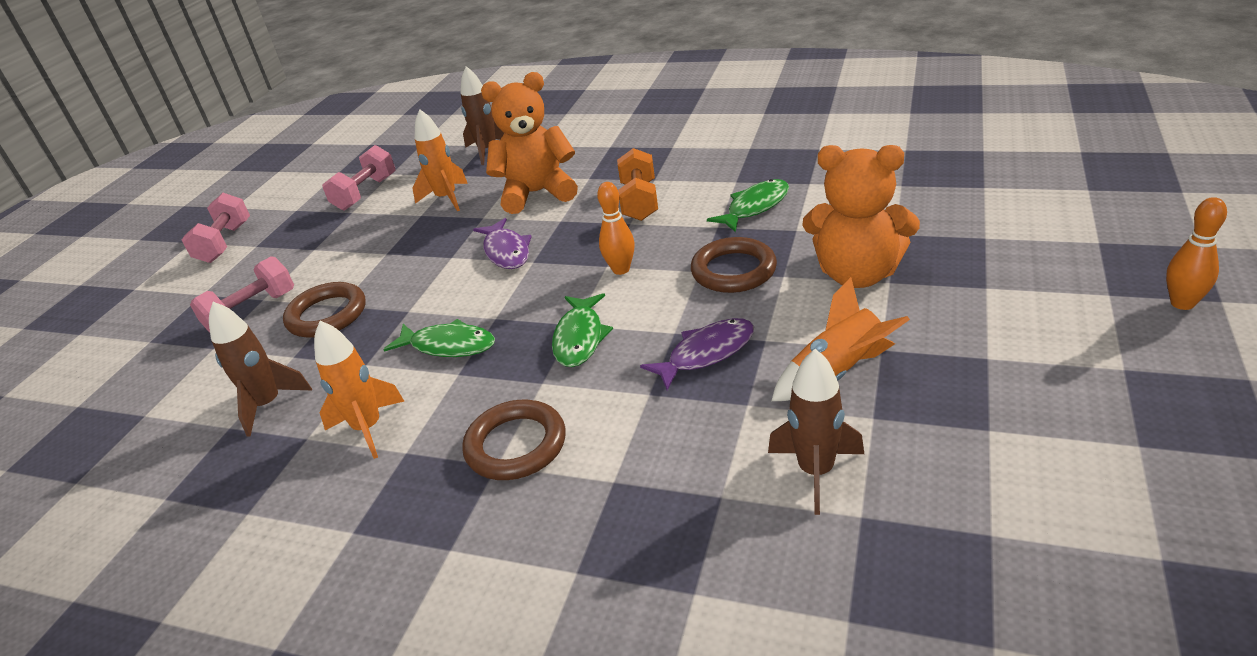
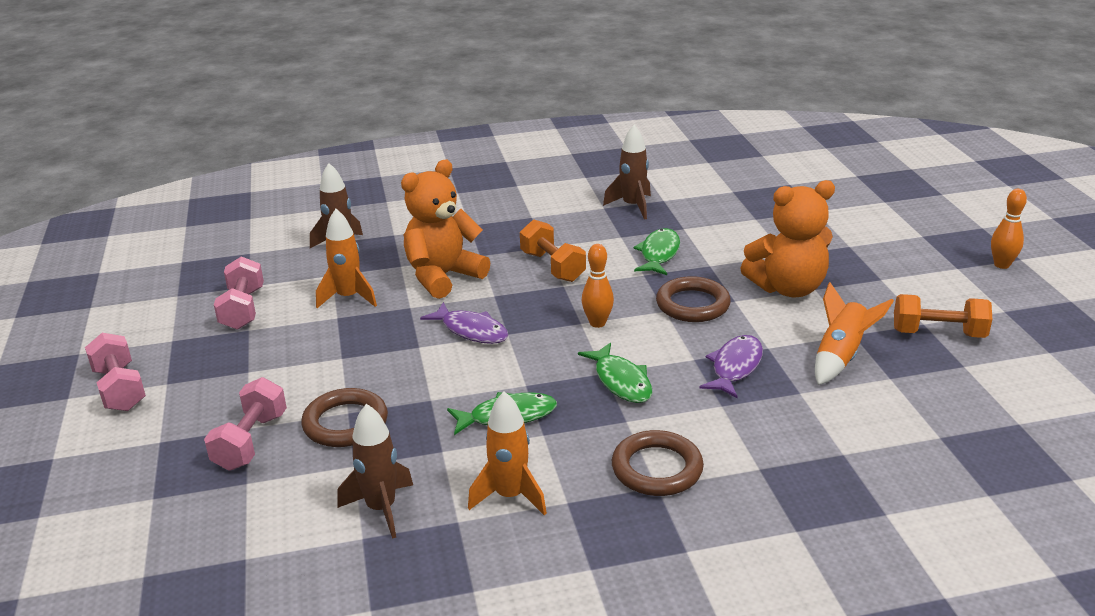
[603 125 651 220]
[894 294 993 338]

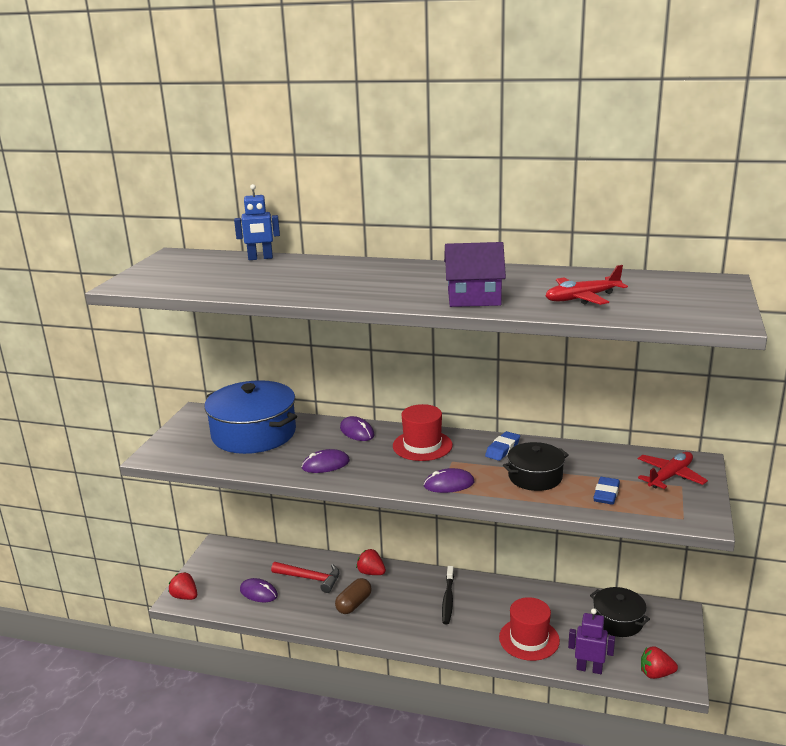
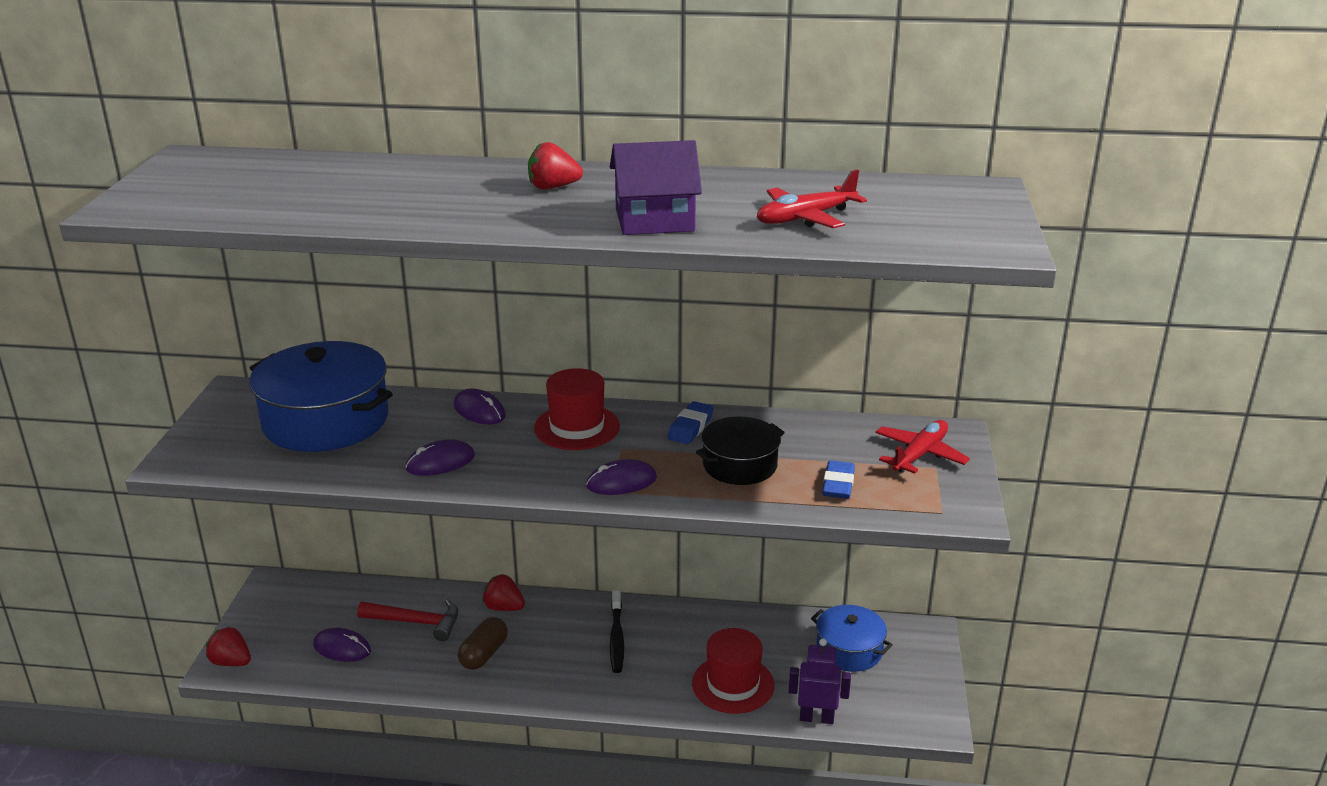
[234 184 280 260] (first image)
[811 605 893 672]
[528 142 583 190]

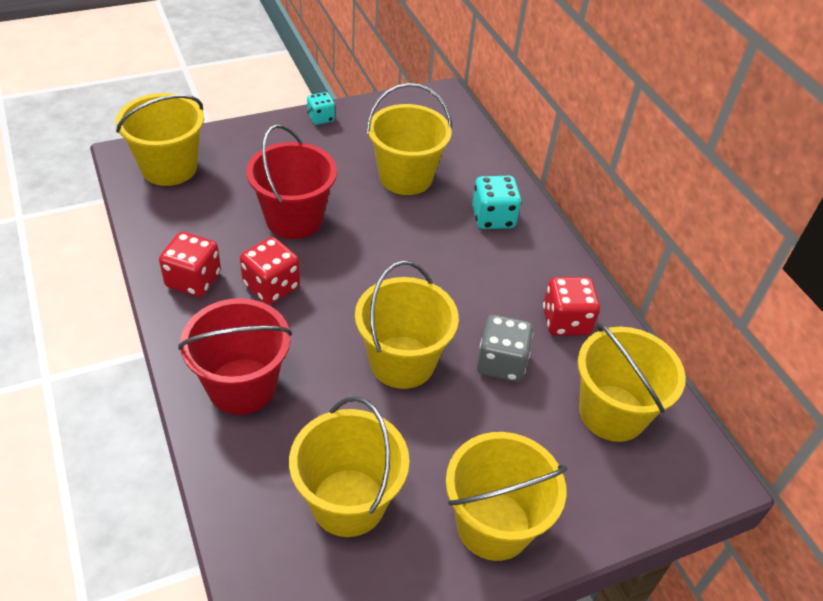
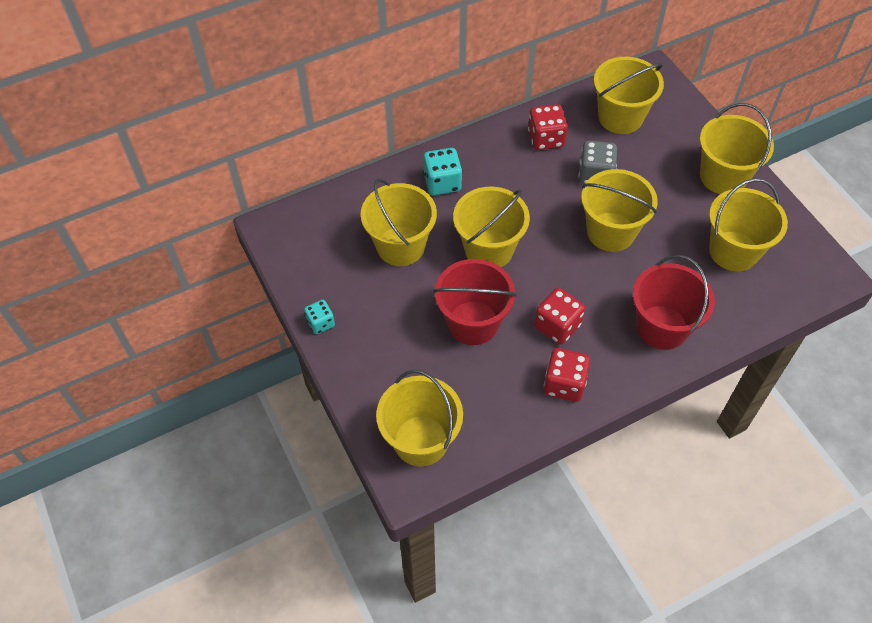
[453 187 530 267]

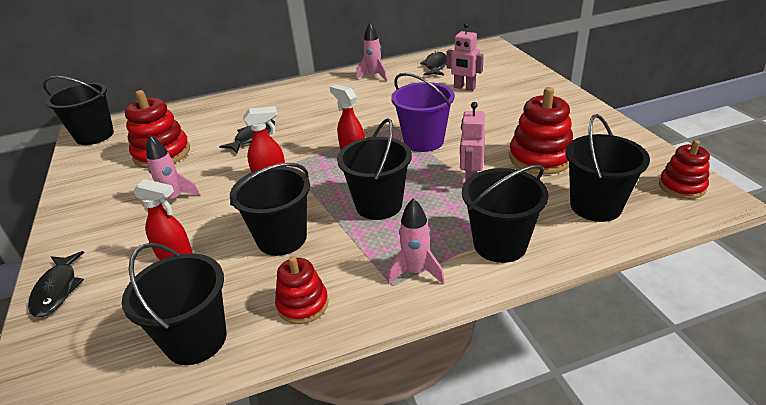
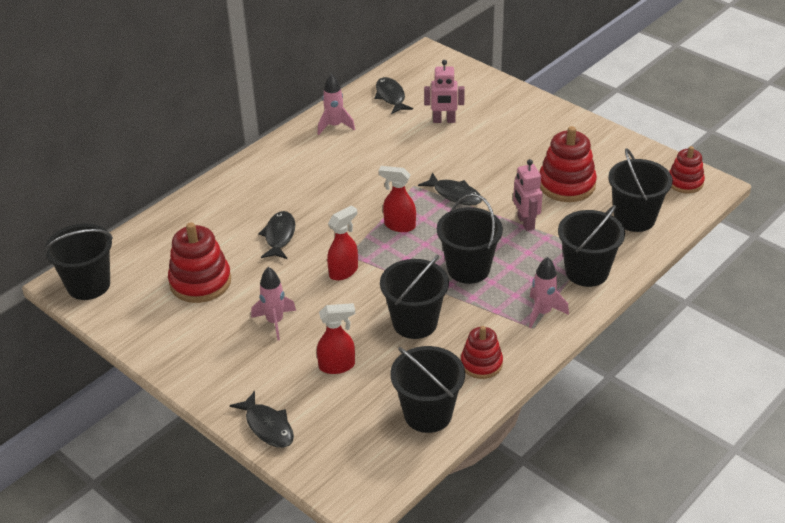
[418 172 482 206]

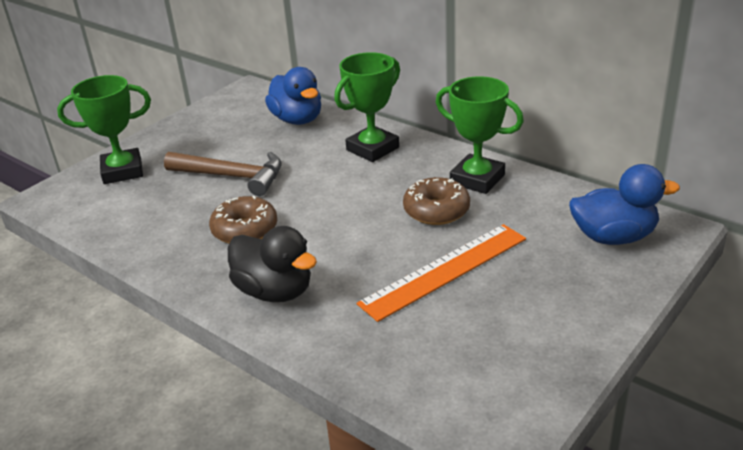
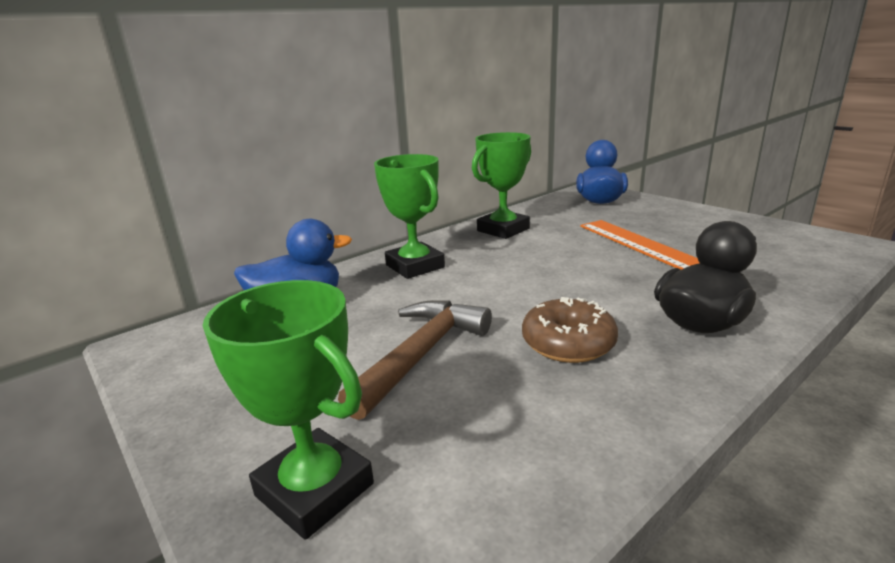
[203 280 374 540]
[403 177 470 225] (first image)

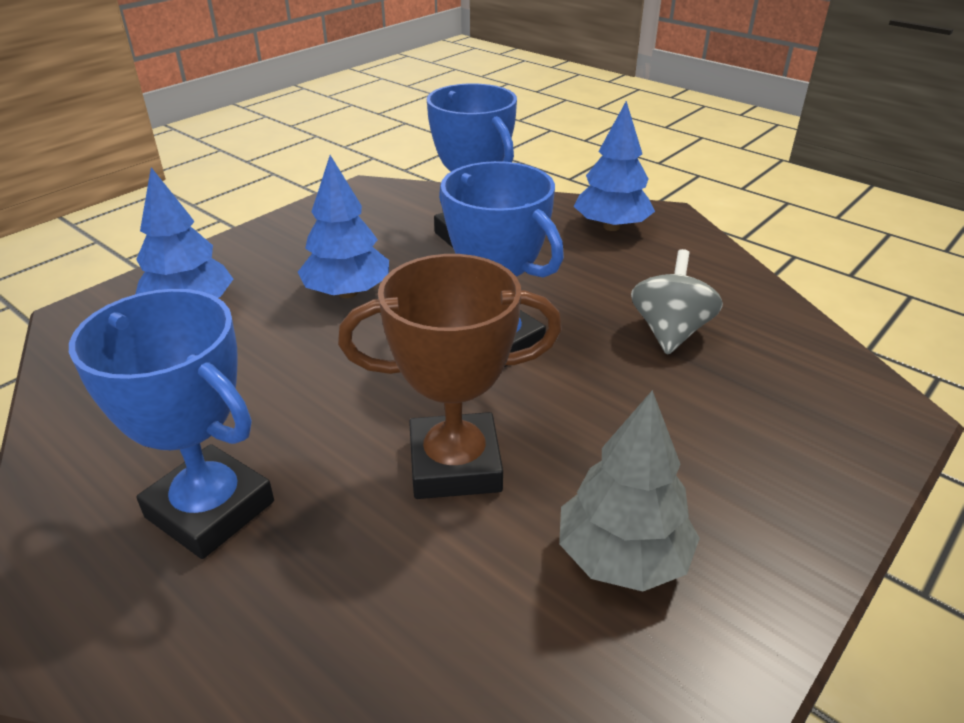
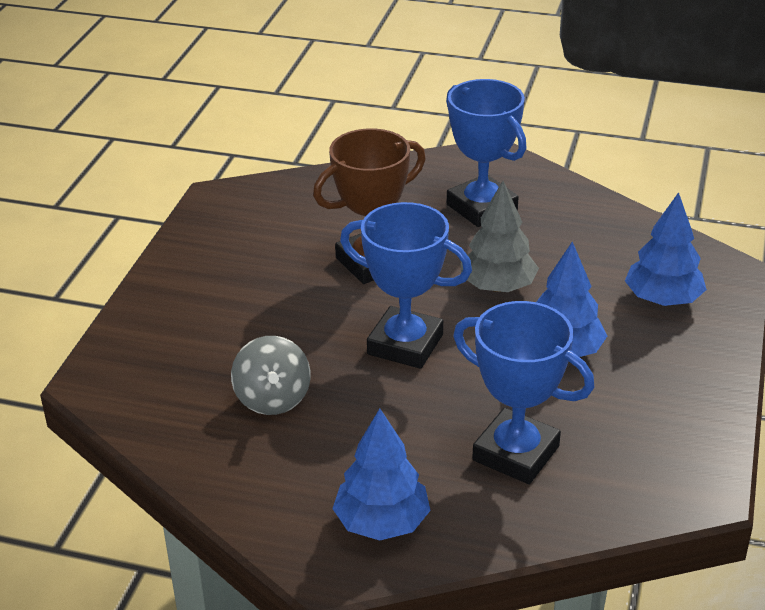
[446 79 526 227]
[461 181 539 292]

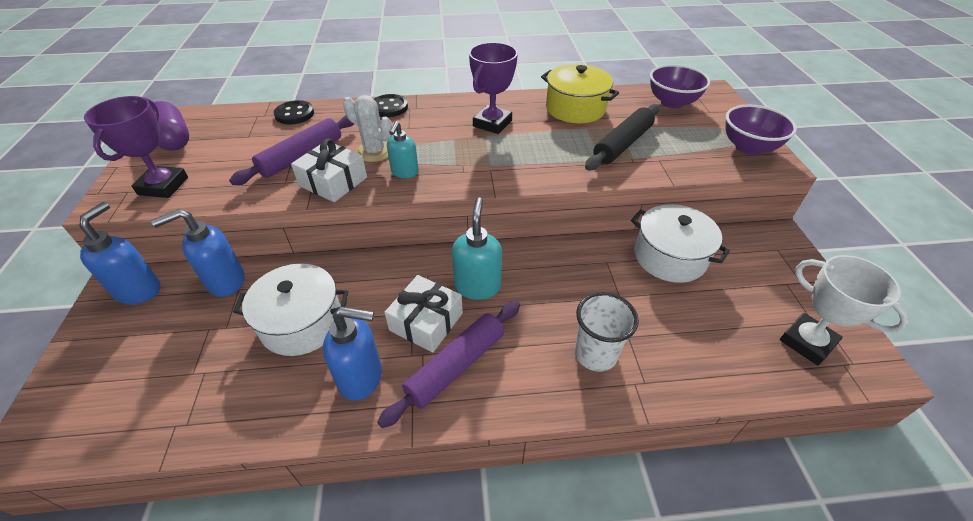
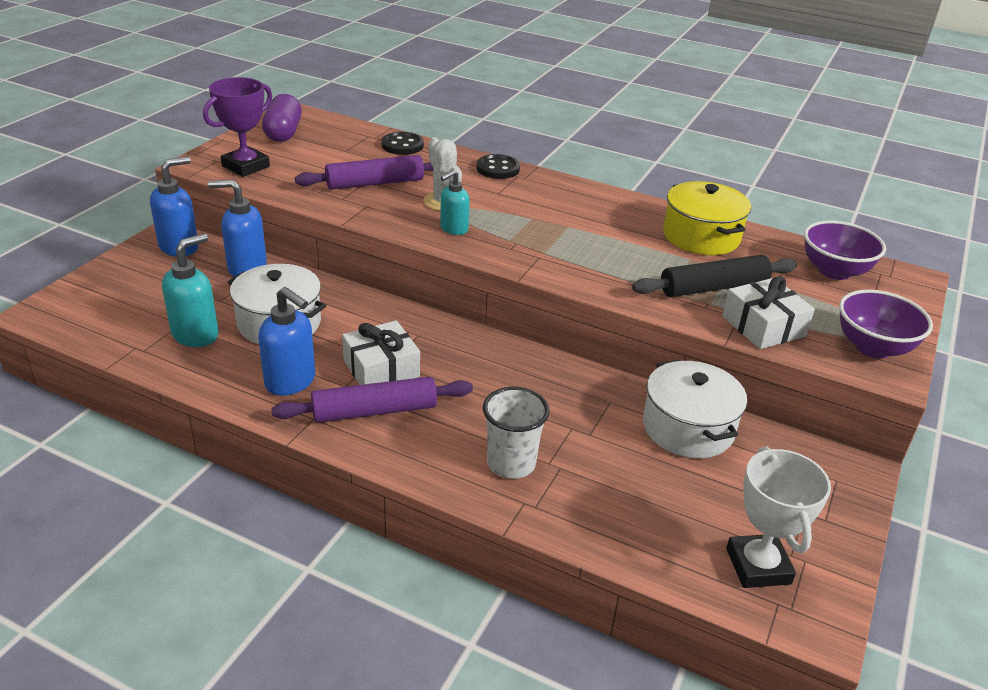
[722 276 815 349]
[162 233 219 347]
[469 42 518 134] (first image)

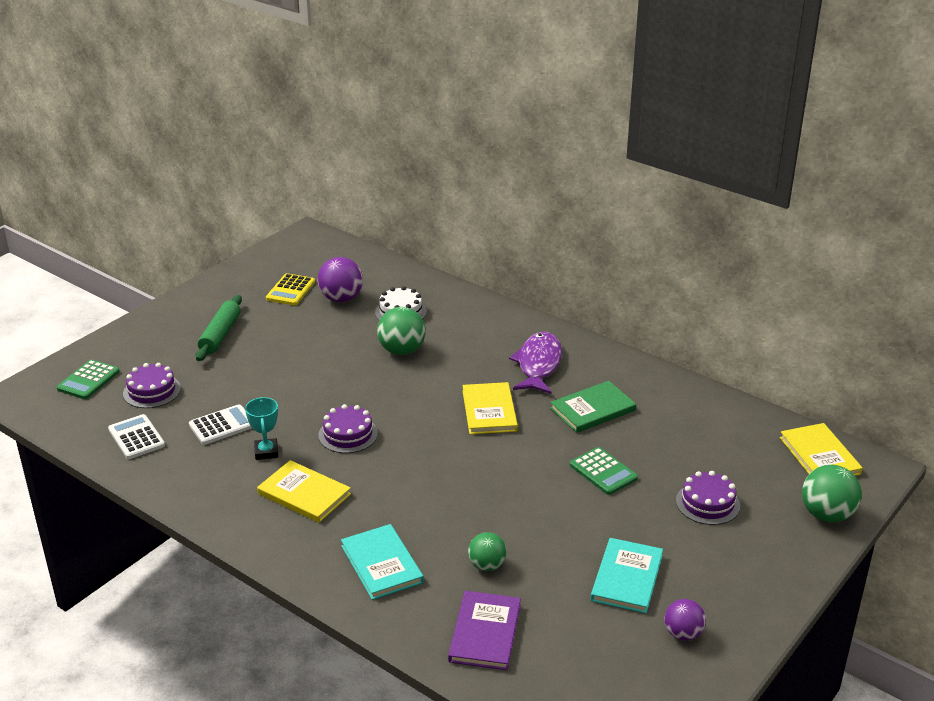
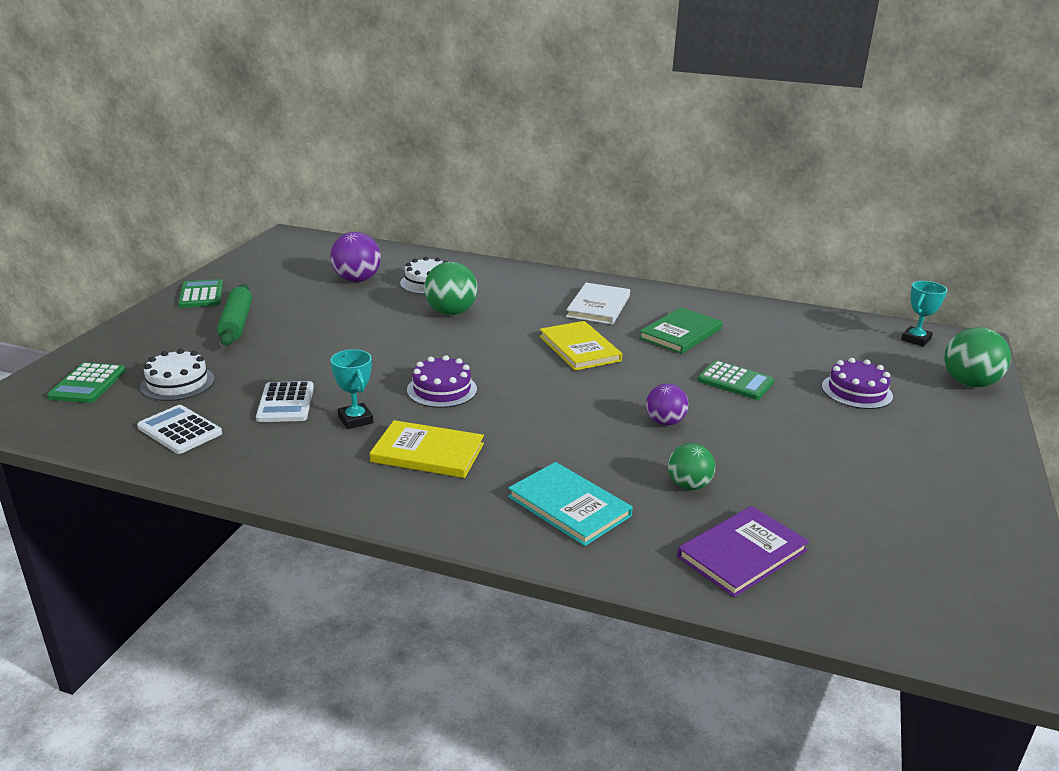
[140 349 215 401]
[256 381 314 422]
[266 273 315 305] (first image)
[677 506 809 597]
[566 283 630 325]
[591 538 663 613] (first image)
[646 384 688 425]
[901 281 947 347]
[178 279 223 308]

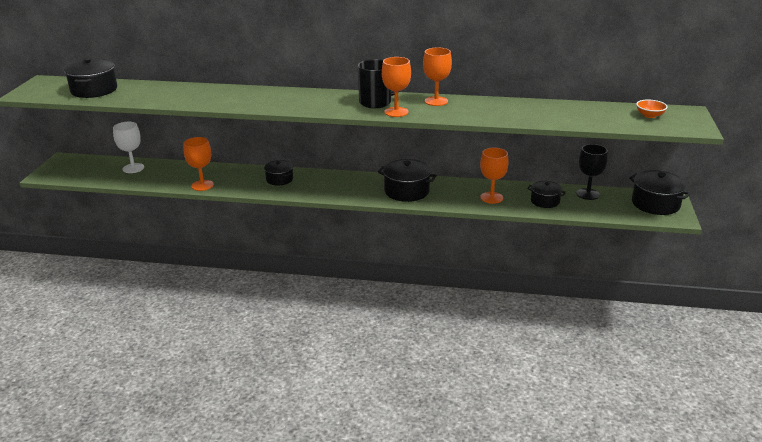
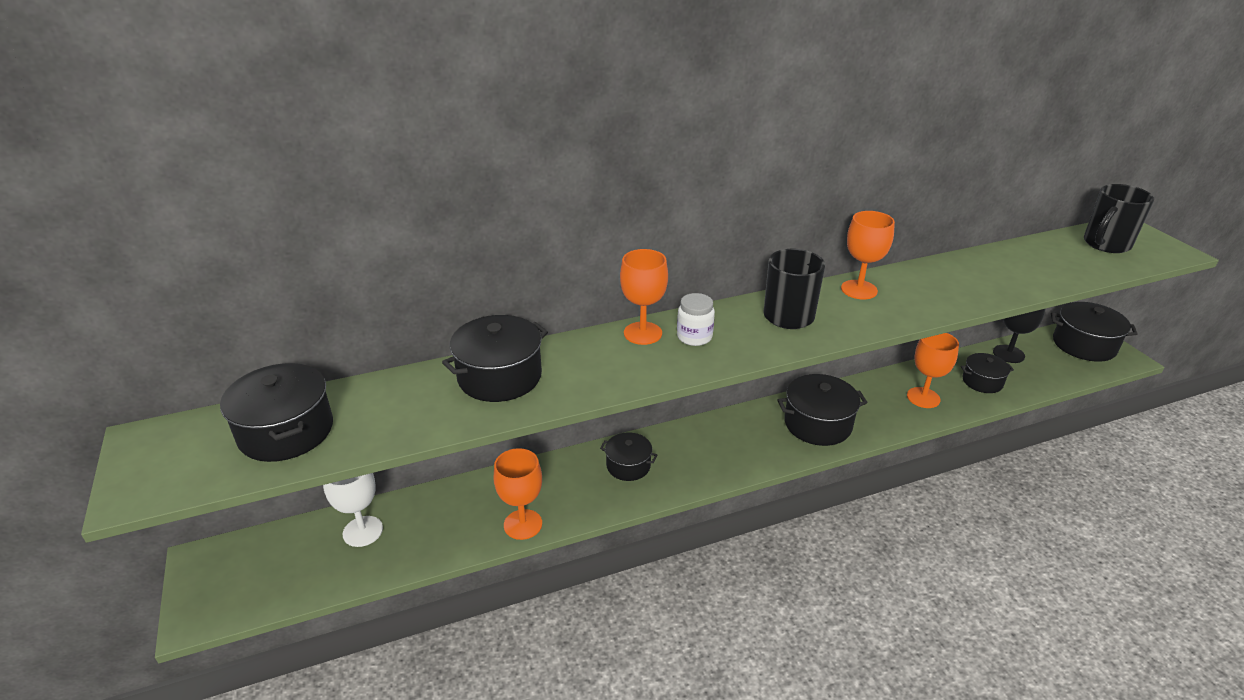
[620 249 668 345]
[1084 184 1154 253]
[442 315 548 402]
[677 293 715 346]

